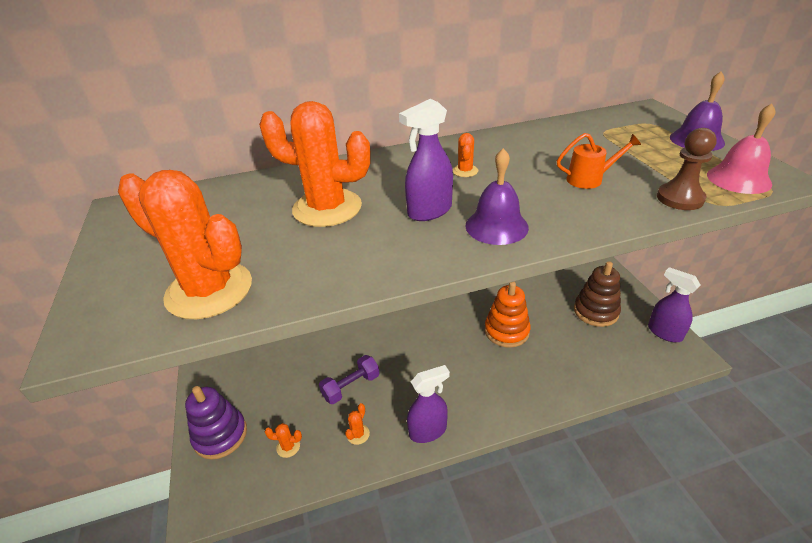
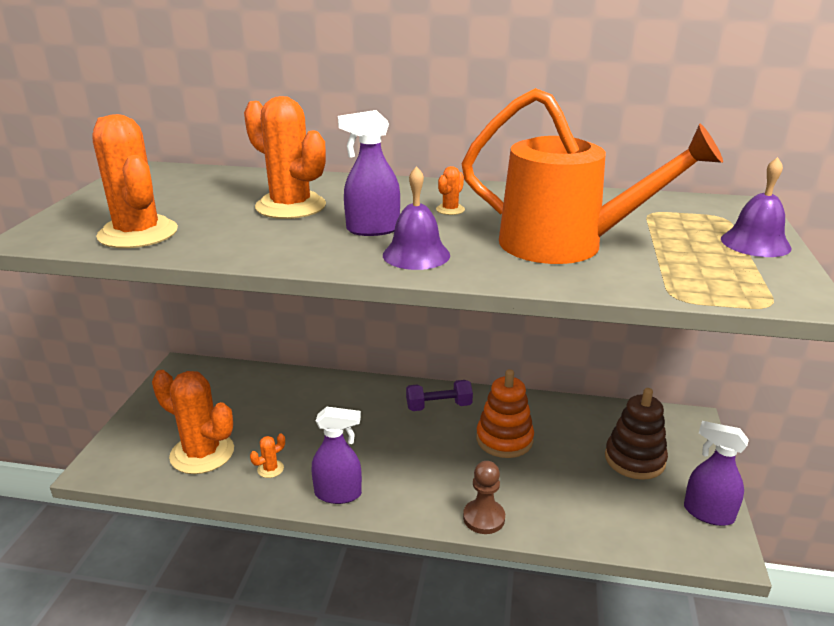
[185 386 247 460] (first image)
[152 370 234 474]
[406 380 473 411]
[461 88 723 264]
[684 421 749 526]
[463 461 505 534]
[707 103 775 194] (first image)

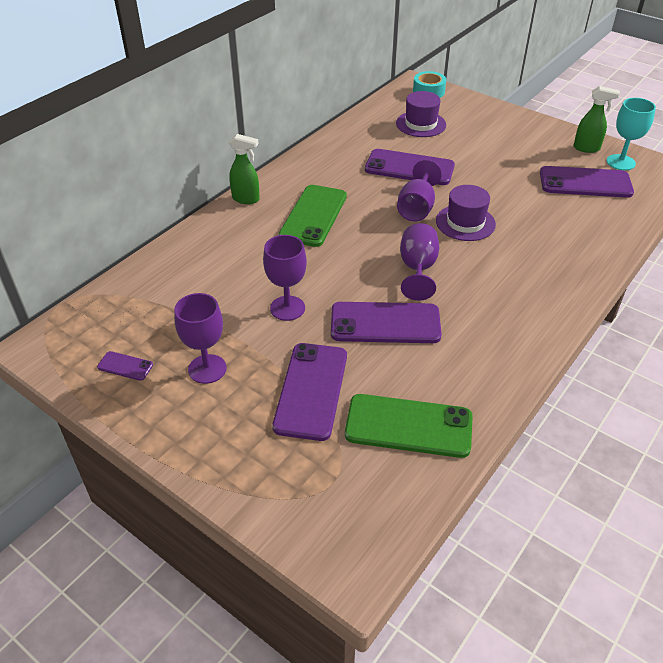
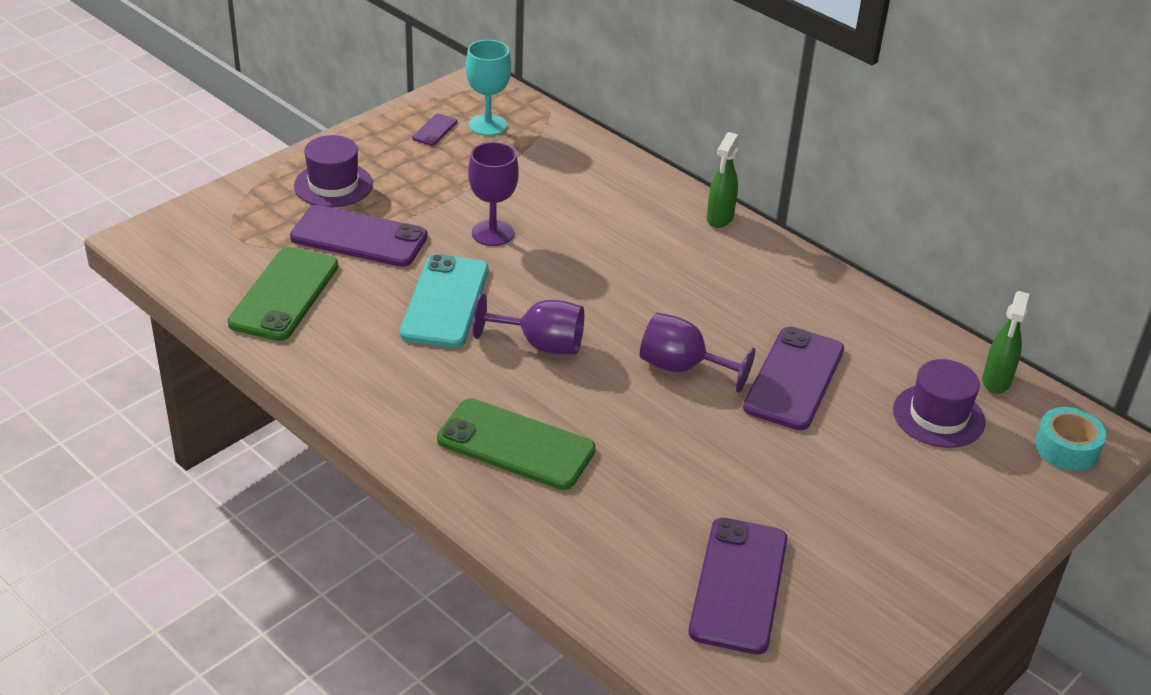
[174 293 227 384] (first image)
[437 399 596 490]
[400 254 488 348]
[294 135 373 207]
[982 291 1029 394]
[465 40 511 136]

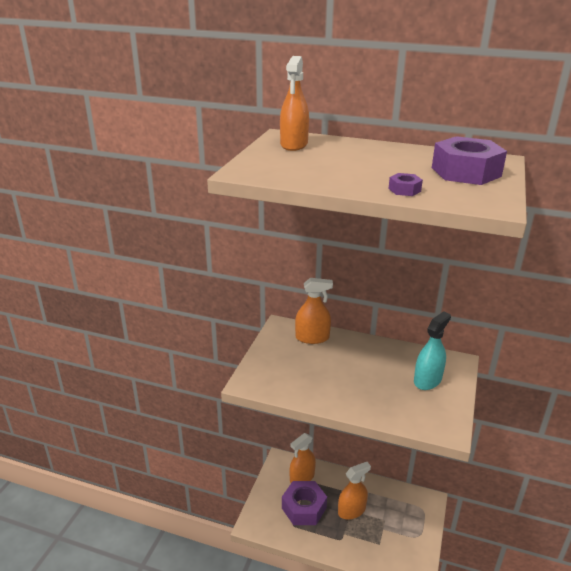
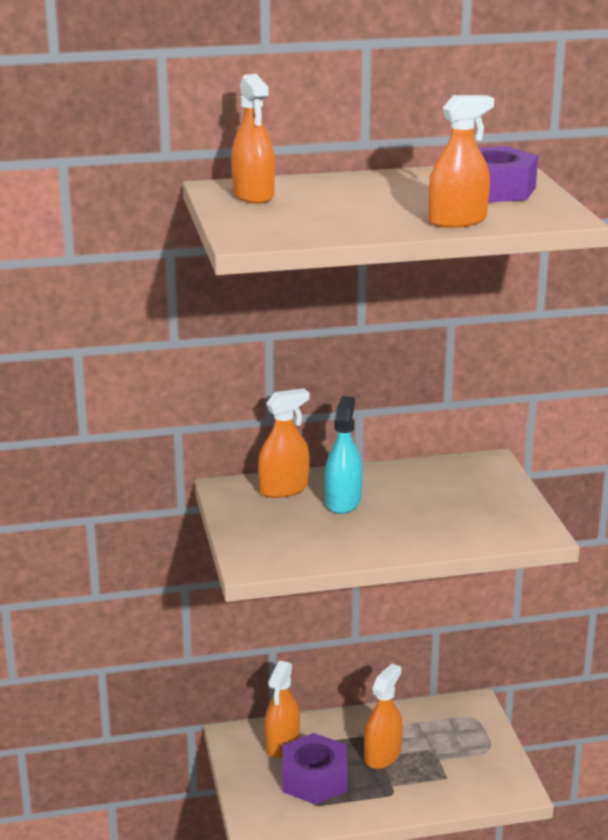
[429 95 494 228]
[325 396 362 514]

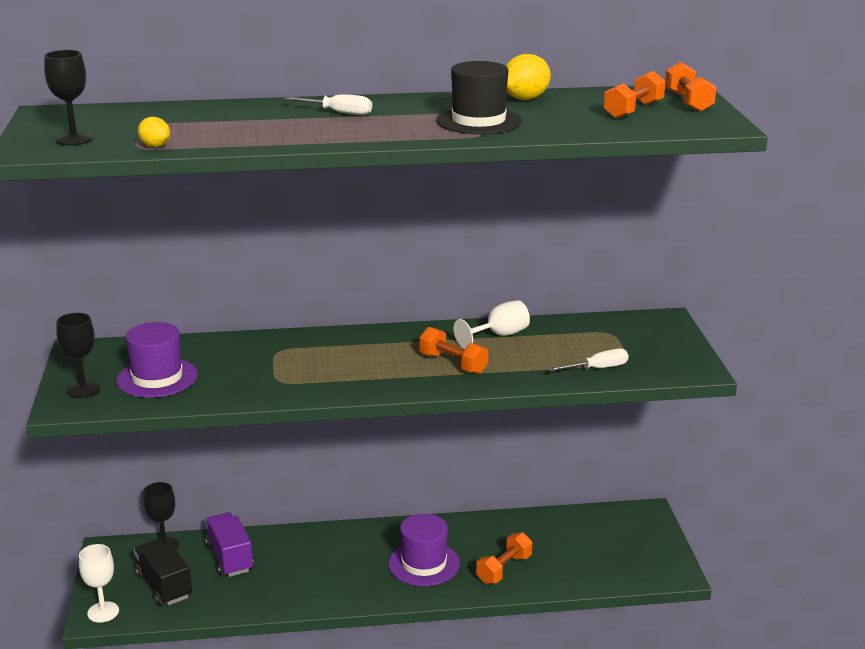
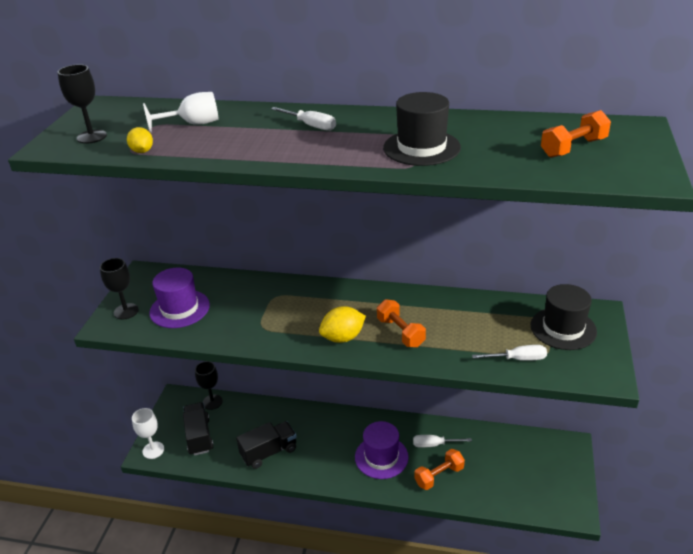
[204 512 254 577] (first image)
[143 92 219 133]
[319 306 366 343]
[665 62 717 112] (first image)
[236 421 297 469]
[413 435 472 448]
[531 284 597 350]

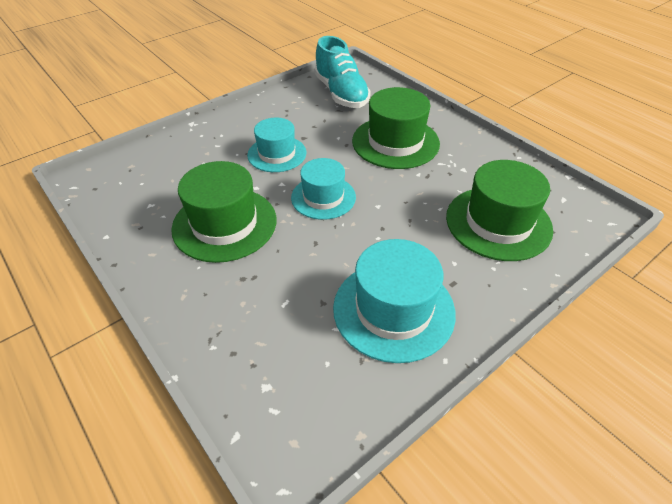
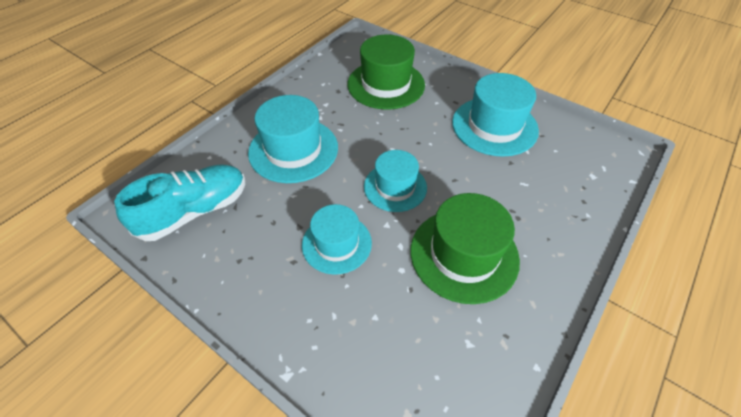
[248 95 338 183]

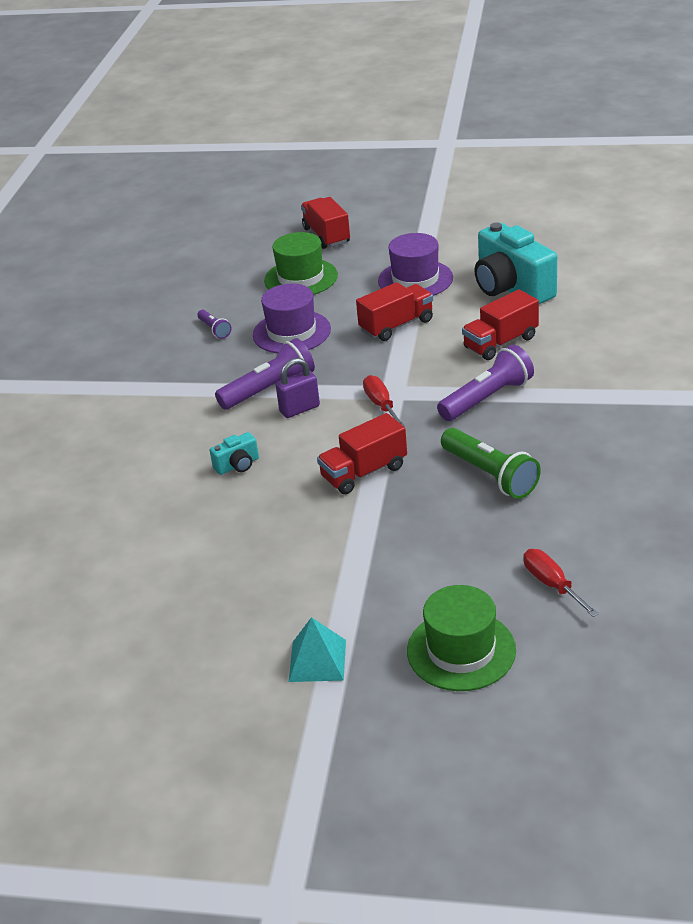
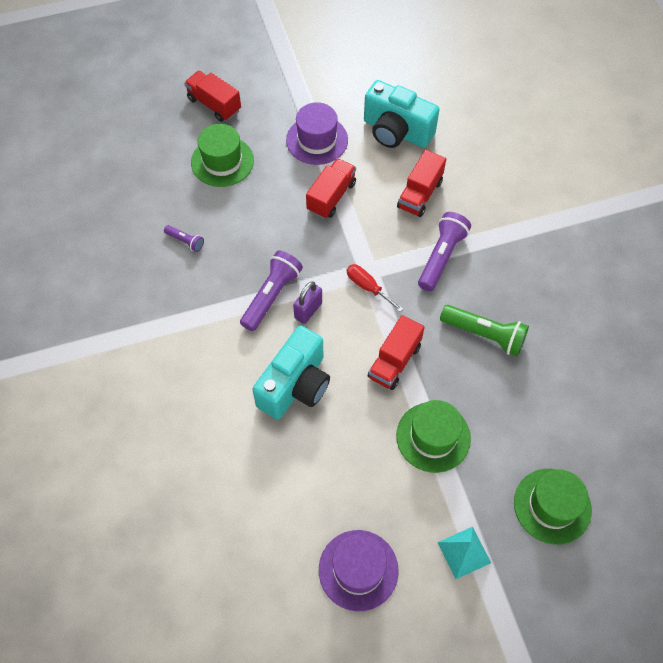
[252 325 330 420]
[319 530 399 611]
[524 549 599 617] (first image)
[396 400 471 473]

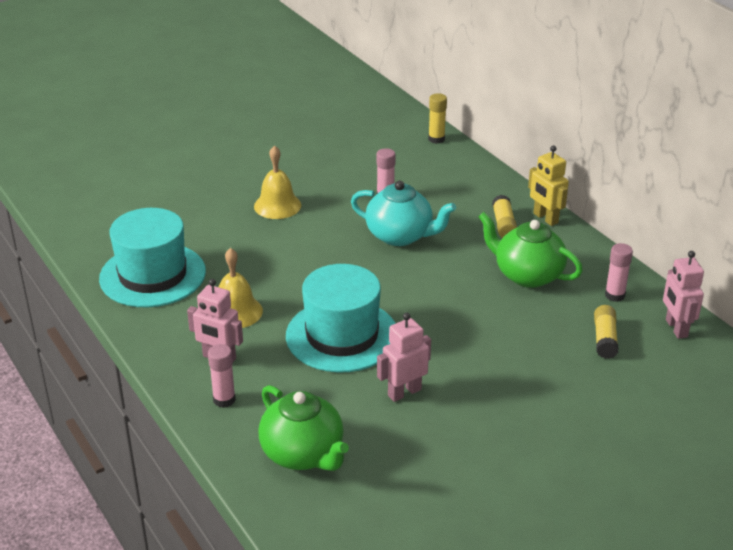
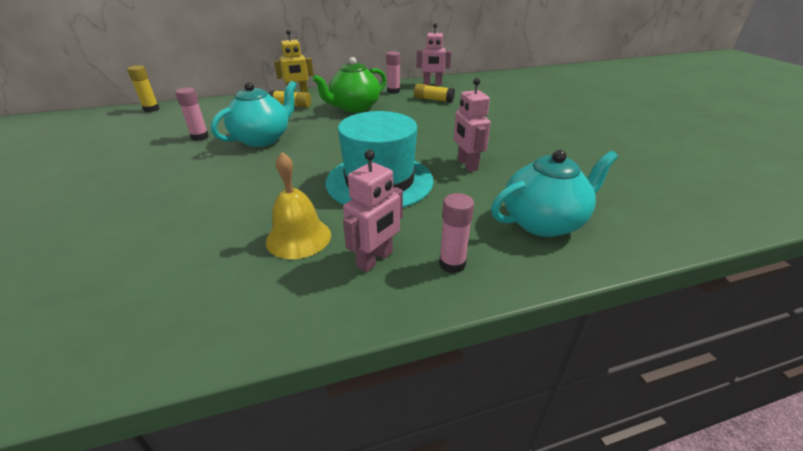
[99 208 206 307] (first image)
[254 145 301 219] (first image)
[491 150 618 237]

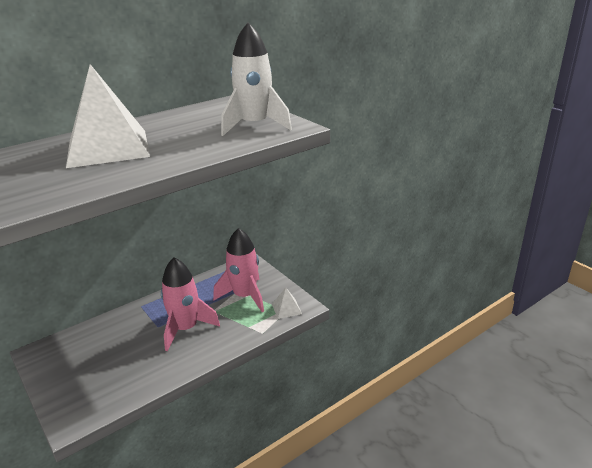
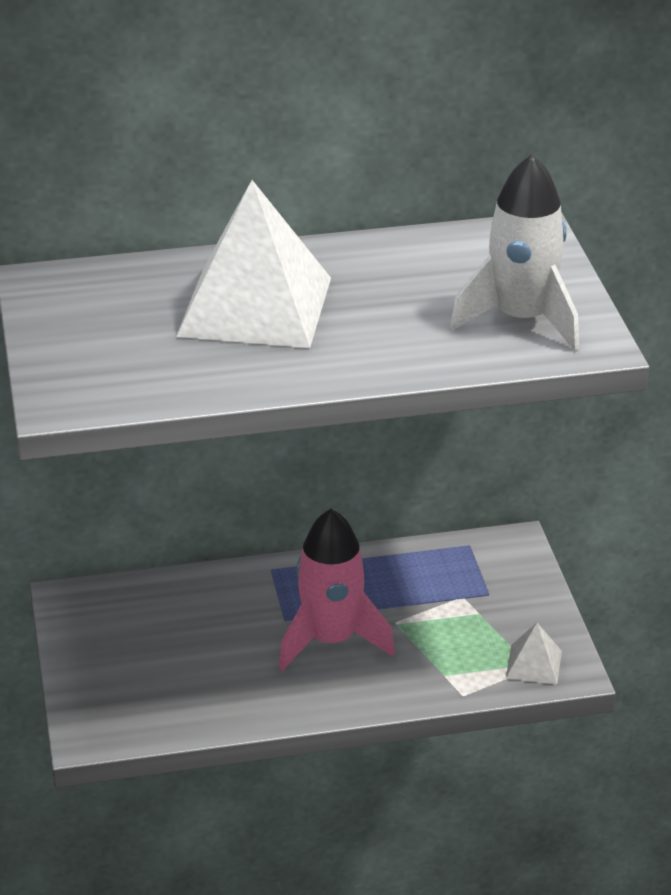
[213 228 264 312] (first image)

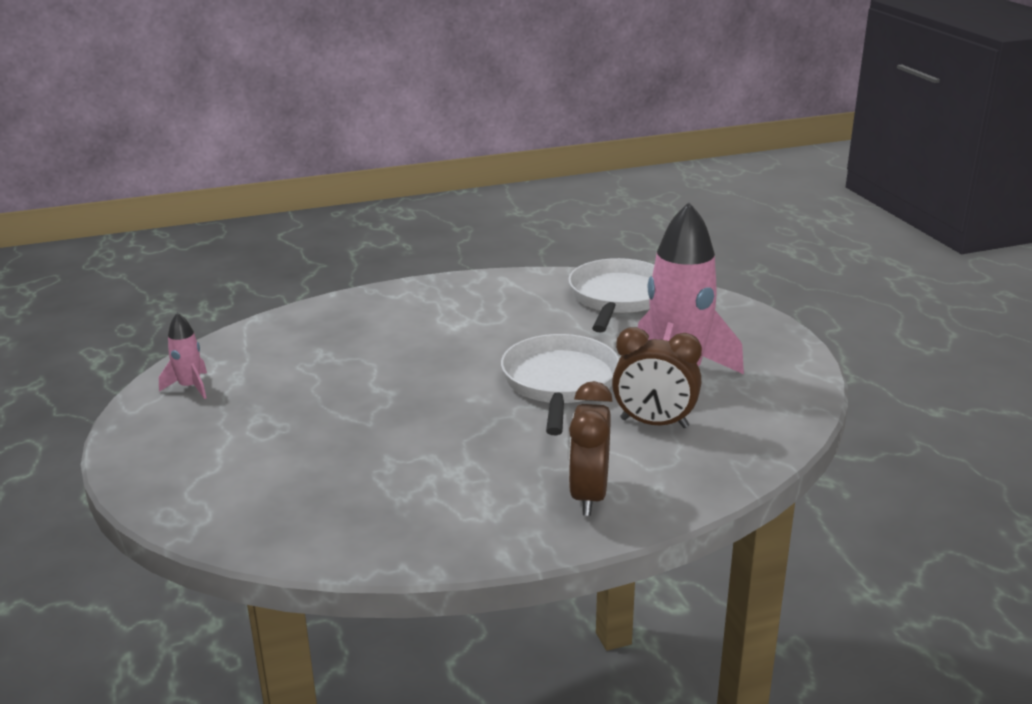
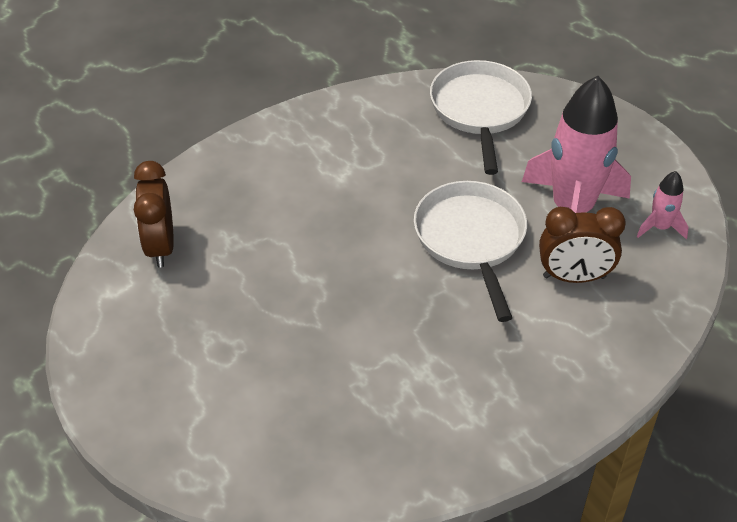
[637 171 689 239]
[134 161 174 268]

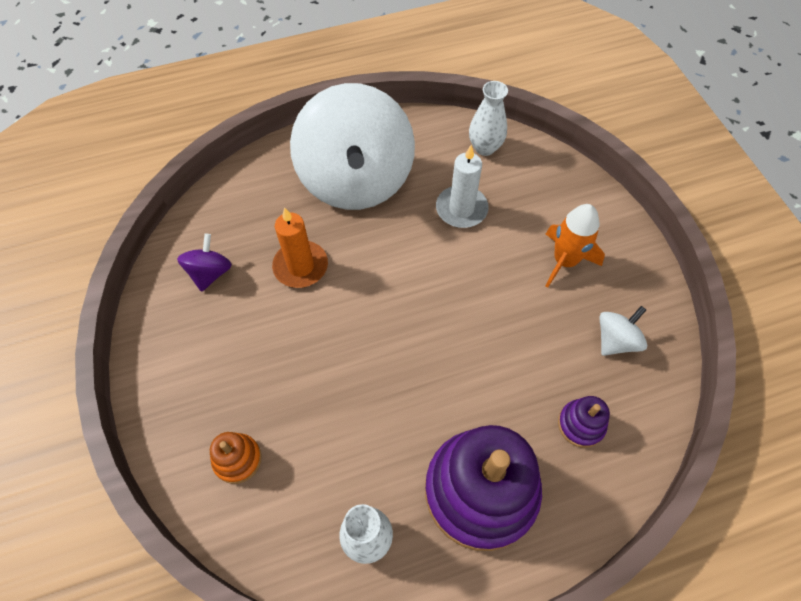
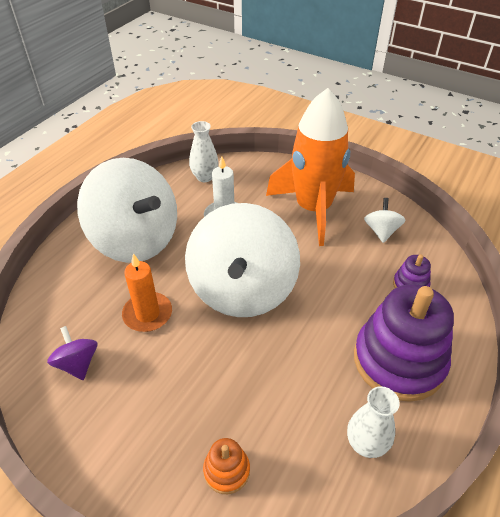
[266 88 355 246]
[185 203 300 317]

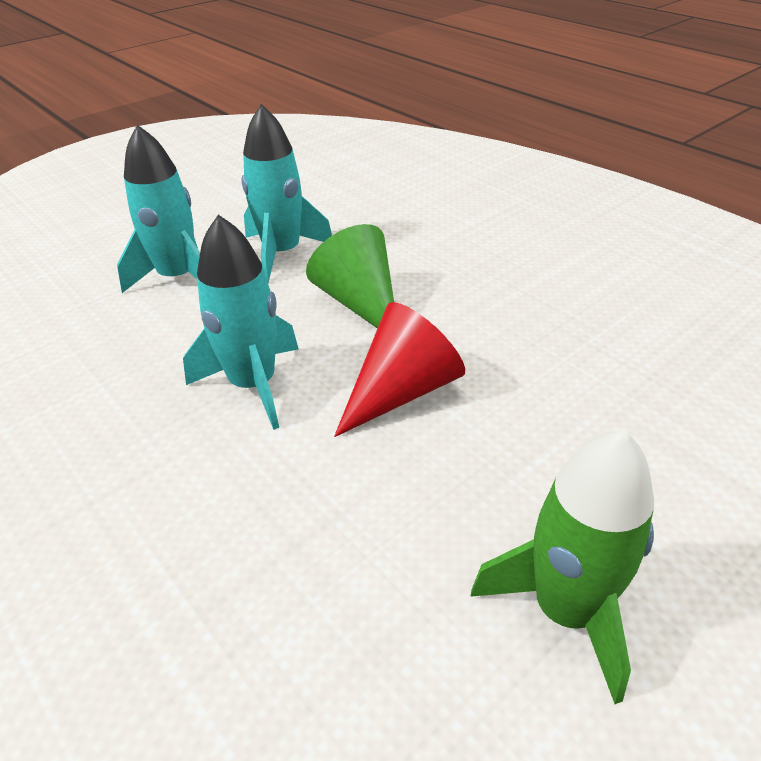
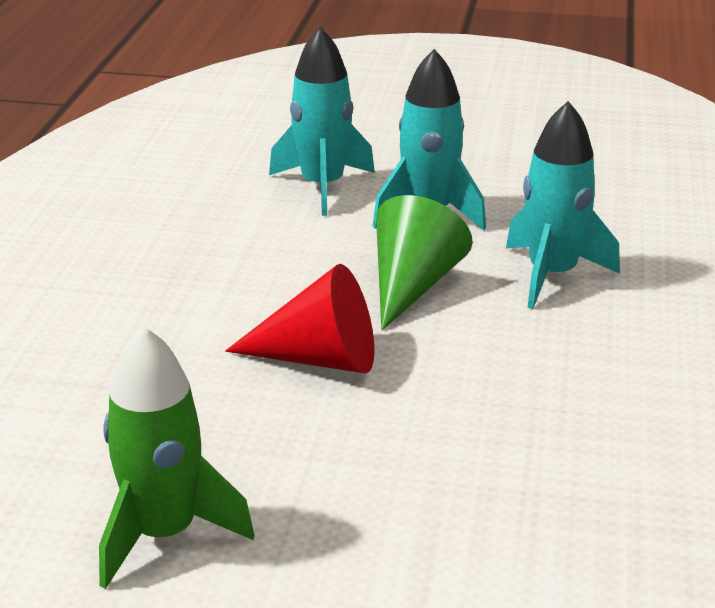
[506 101 620 309]

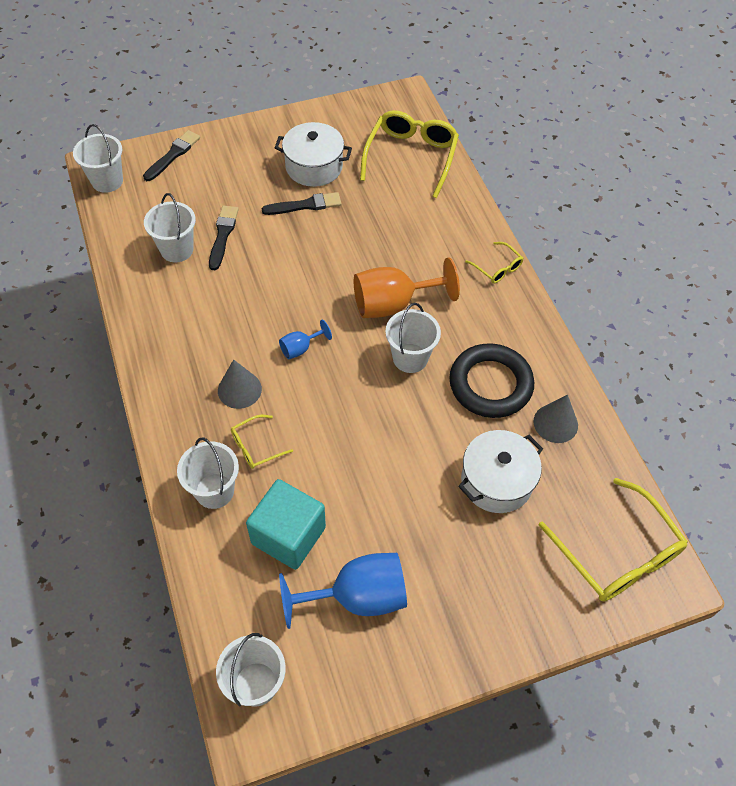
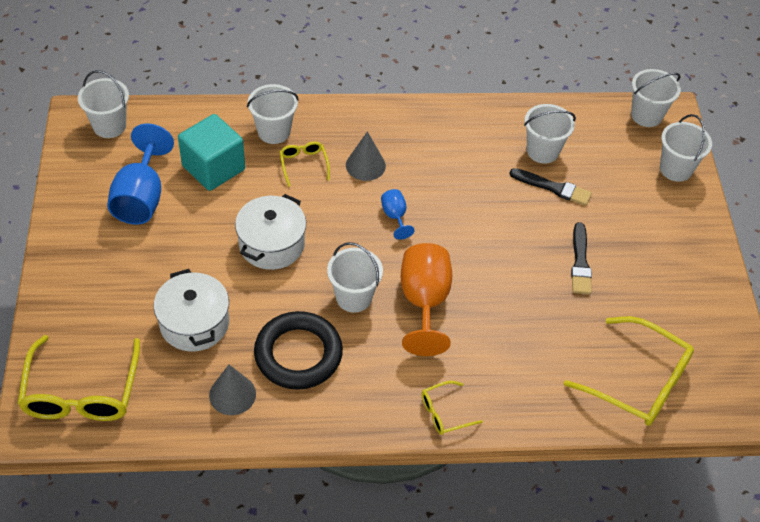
[660 114 712 182]
[235 194 306 270]
[17 335 140 421]

